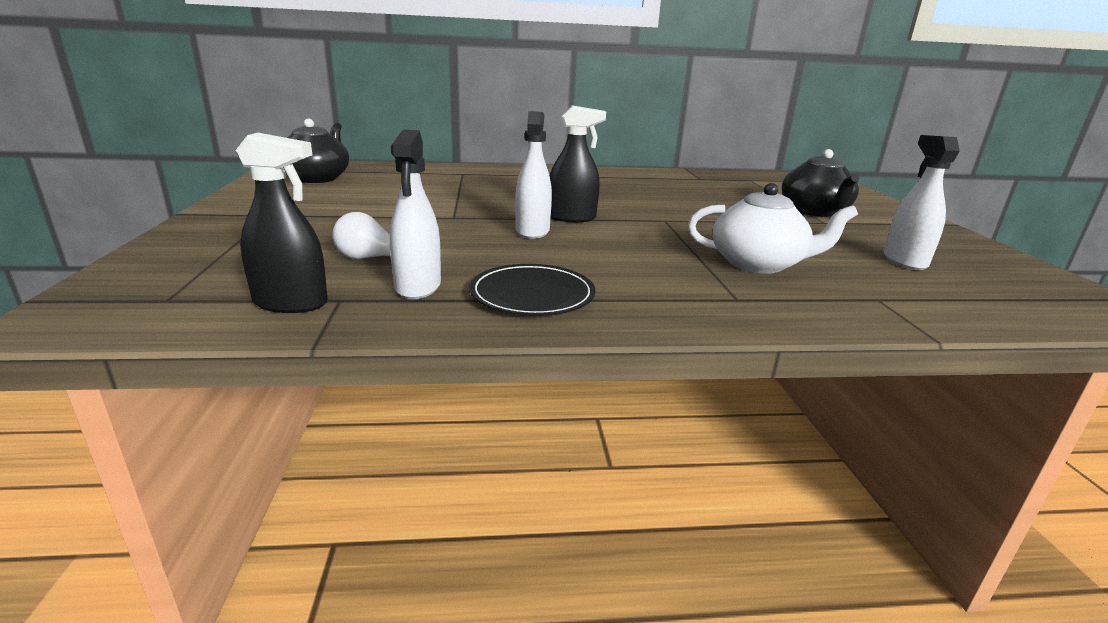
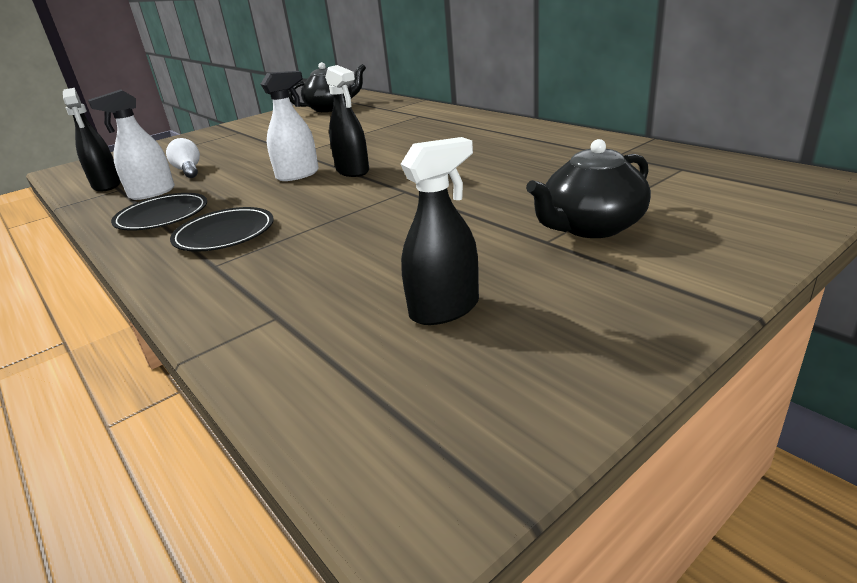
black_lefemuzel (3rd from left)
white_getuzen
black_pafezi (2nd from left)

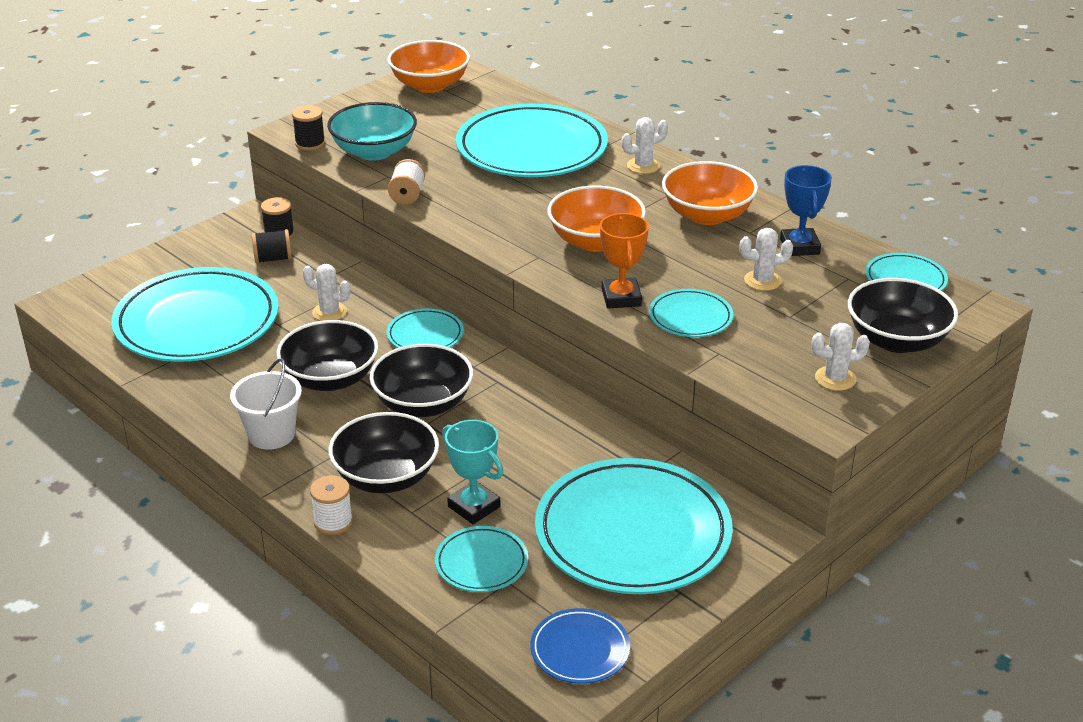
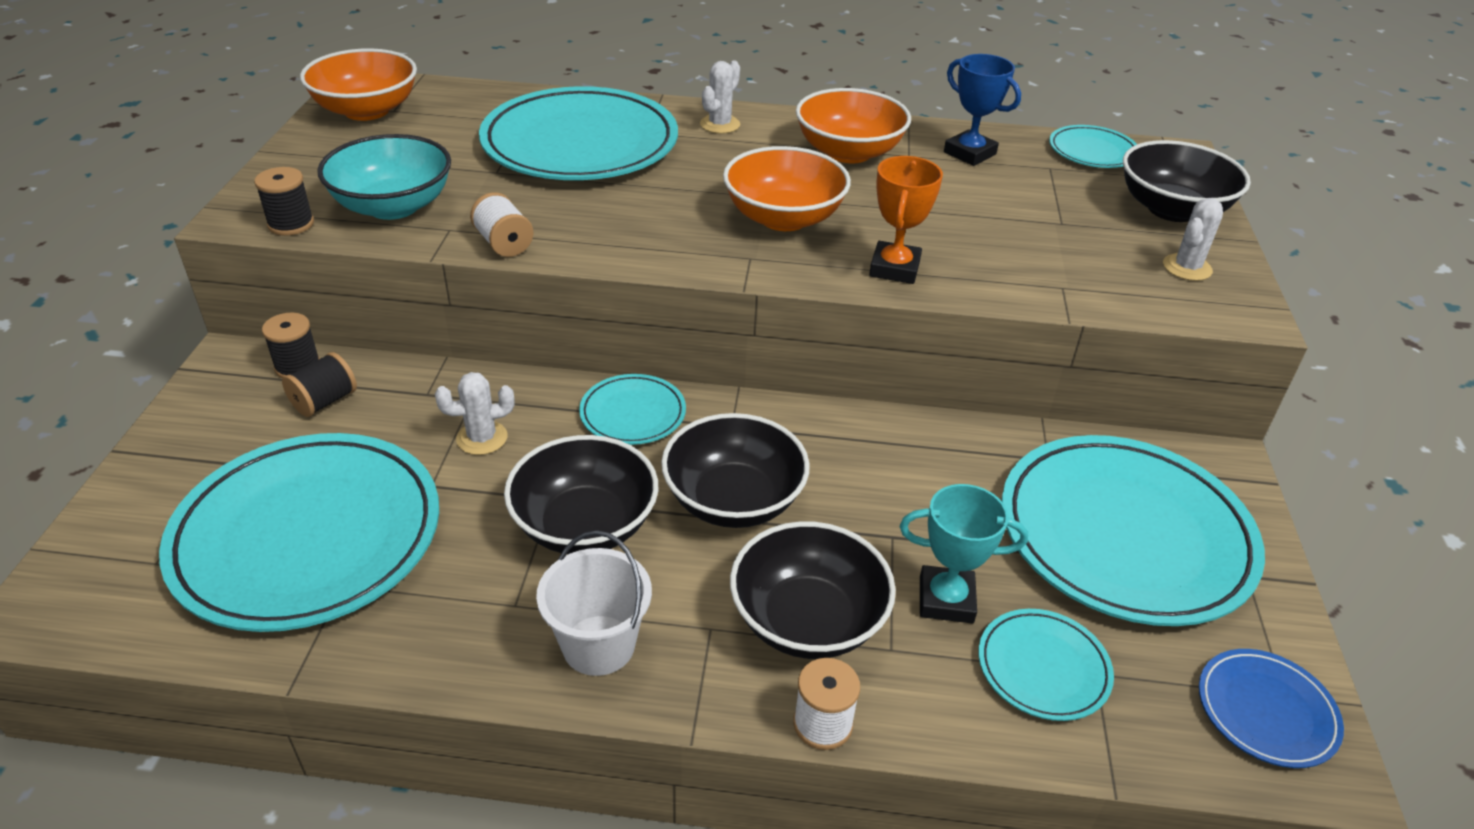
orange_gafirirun
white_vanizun (3rd from left in the first image)
turquoise_pafezi (6th from left in the first image)

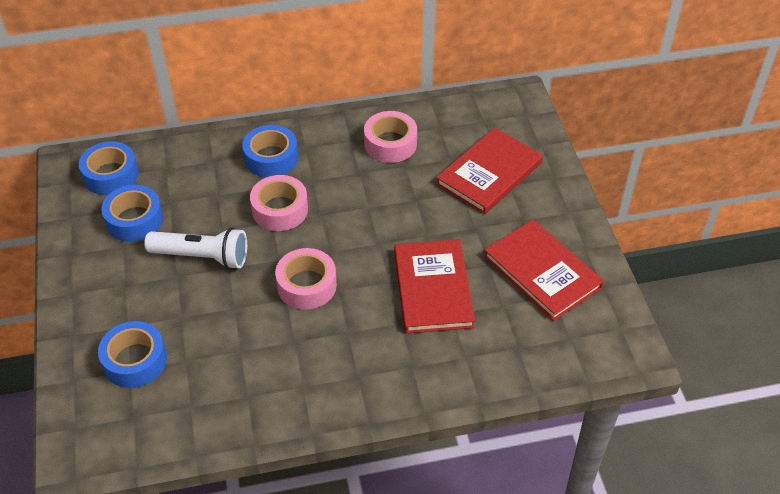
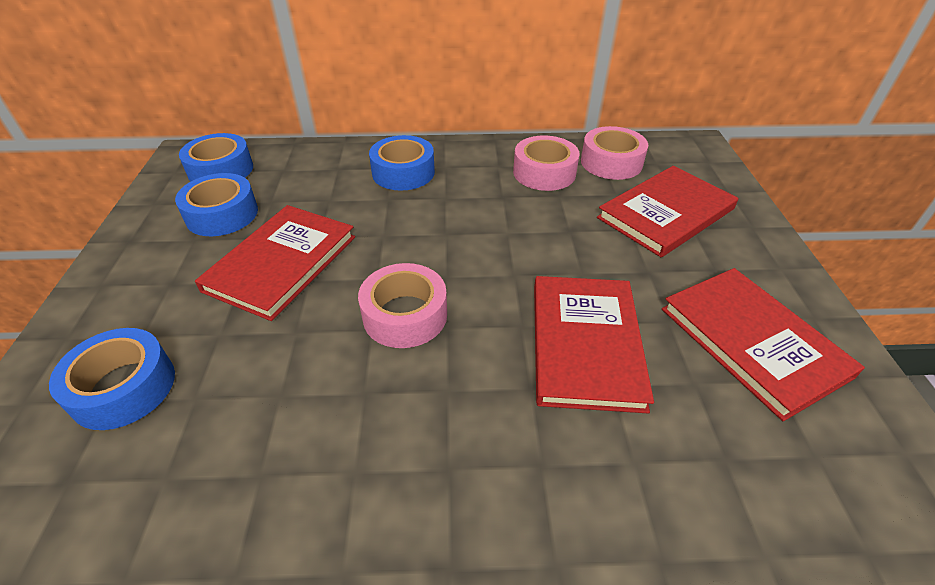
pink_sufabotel (3rd from left)
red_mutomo (1st from left)

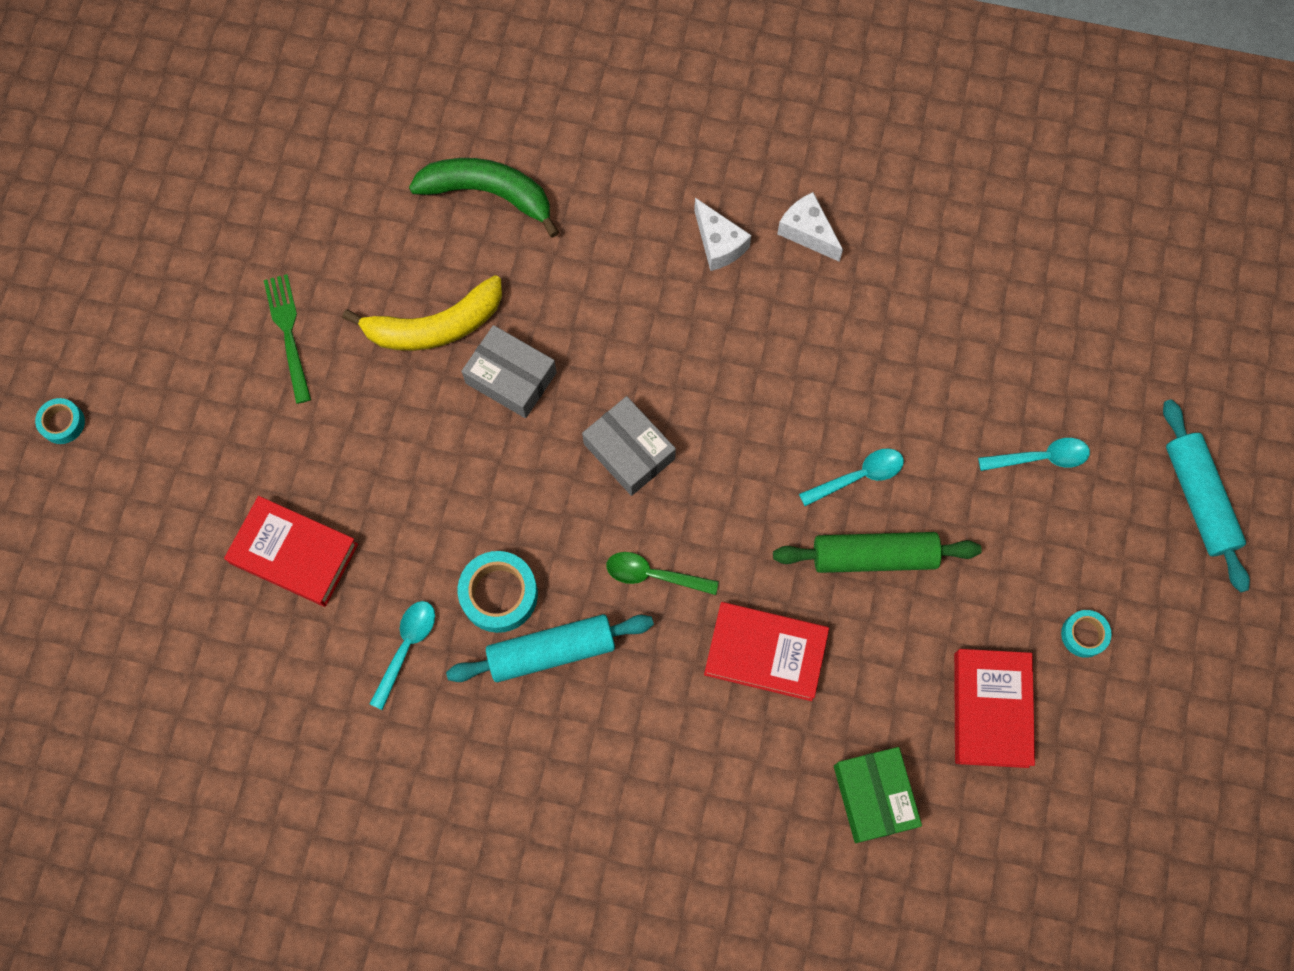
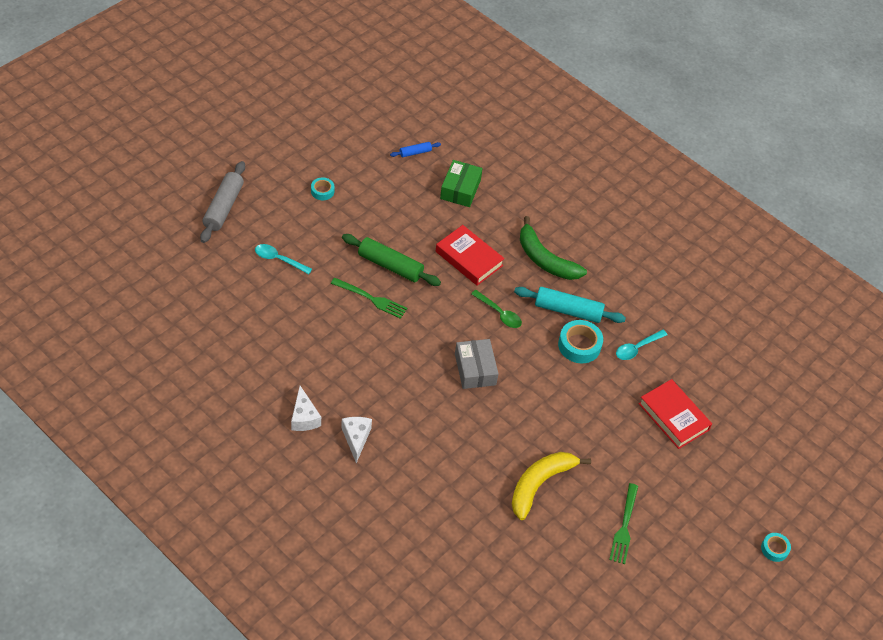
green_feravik
yellow_feravik
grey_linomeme (1st from left in the first image)
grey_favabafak
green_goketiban (1st from left)
red_mutomo (3rd from left in the first image)
blue_favabafak

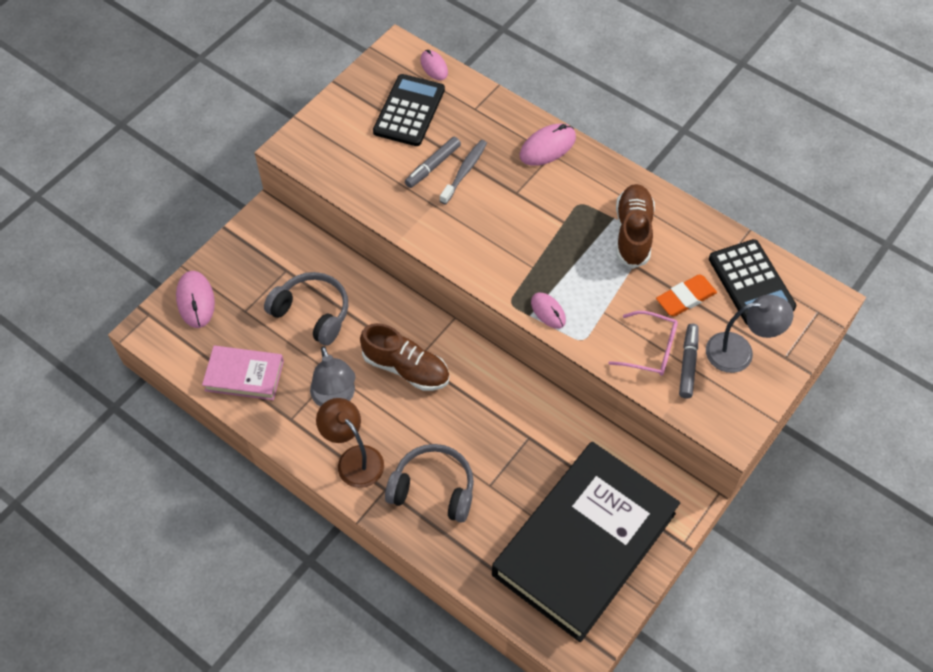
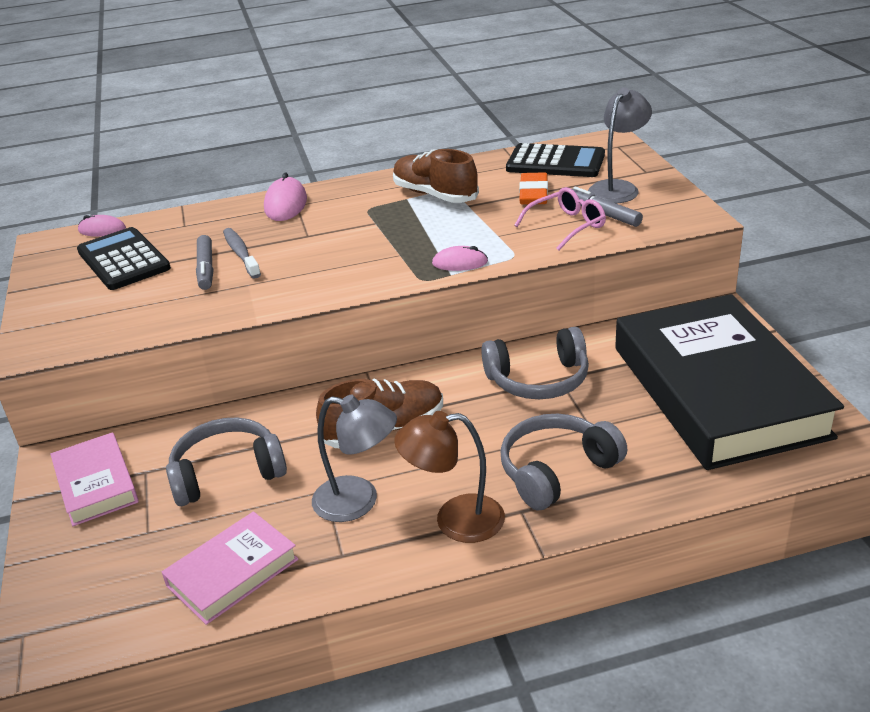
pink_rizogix (1st from left in the first image)
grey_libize (2nd from left)
pink_mutomo (1st from left)

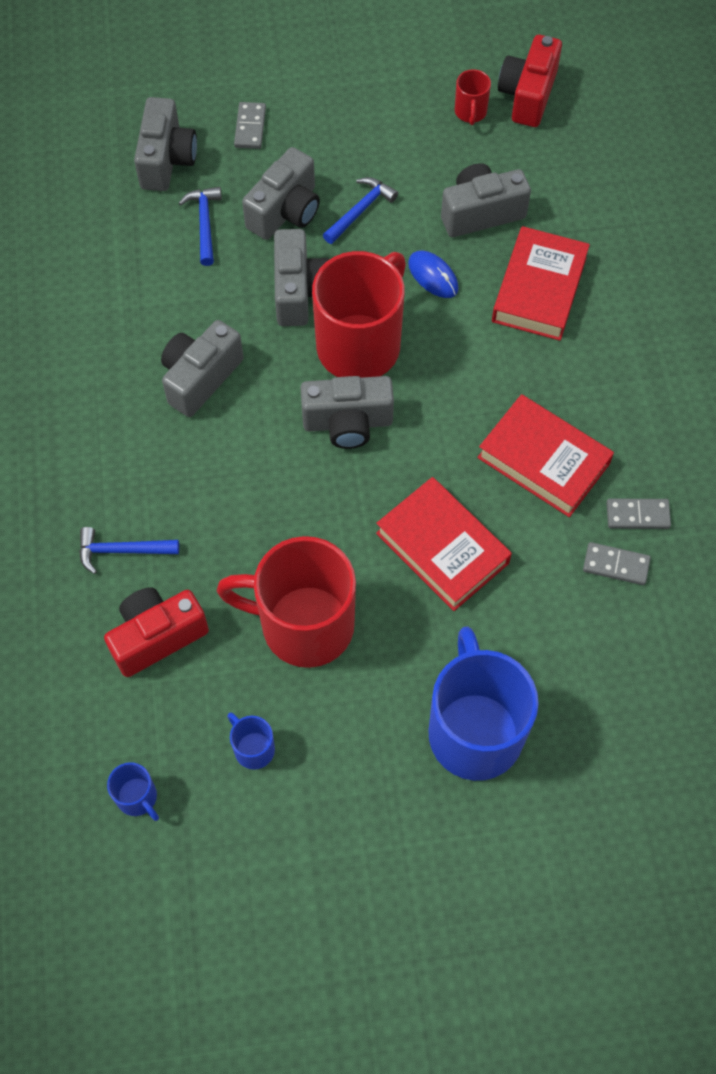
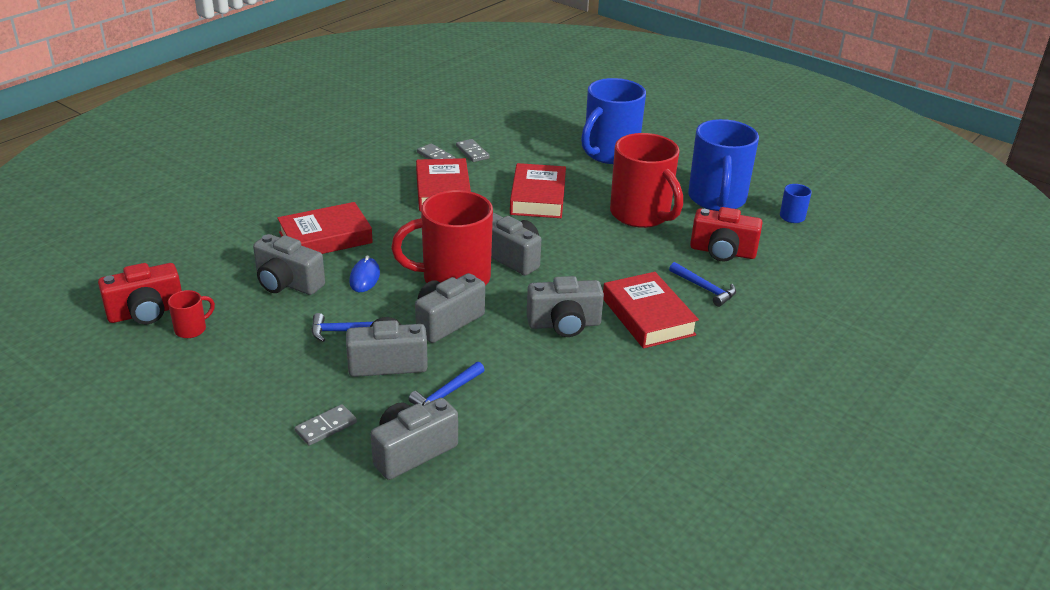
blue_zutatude (2nd from left)
red_mutomo (4th from left)

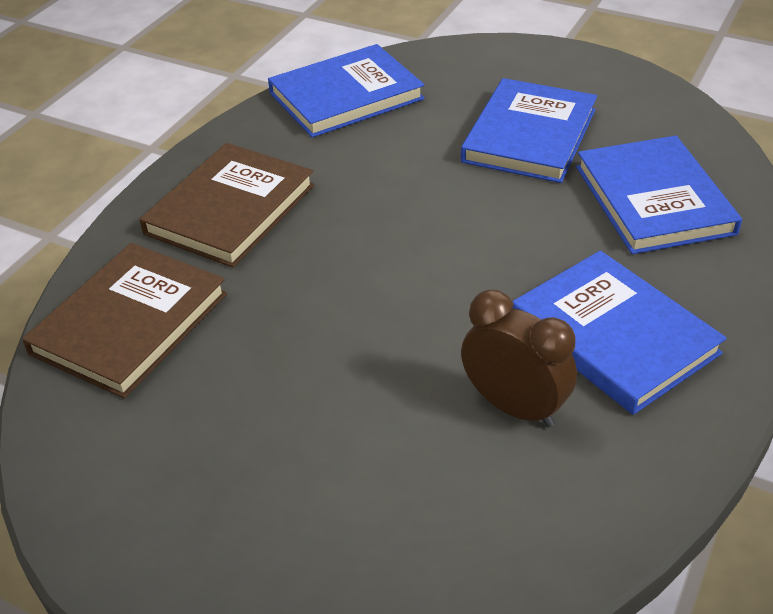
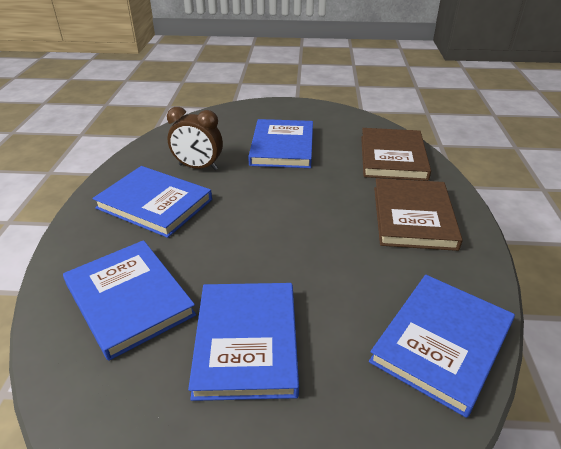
blue_mutomo (4th from left)

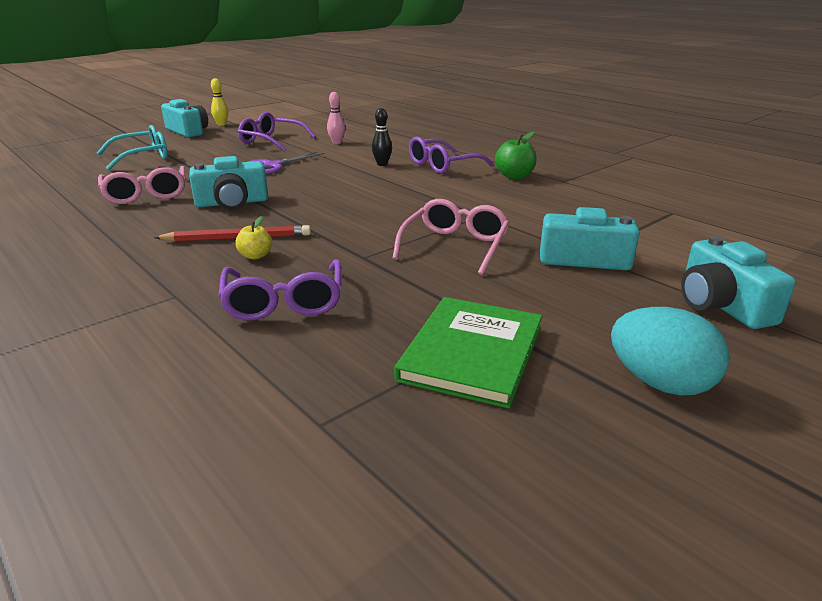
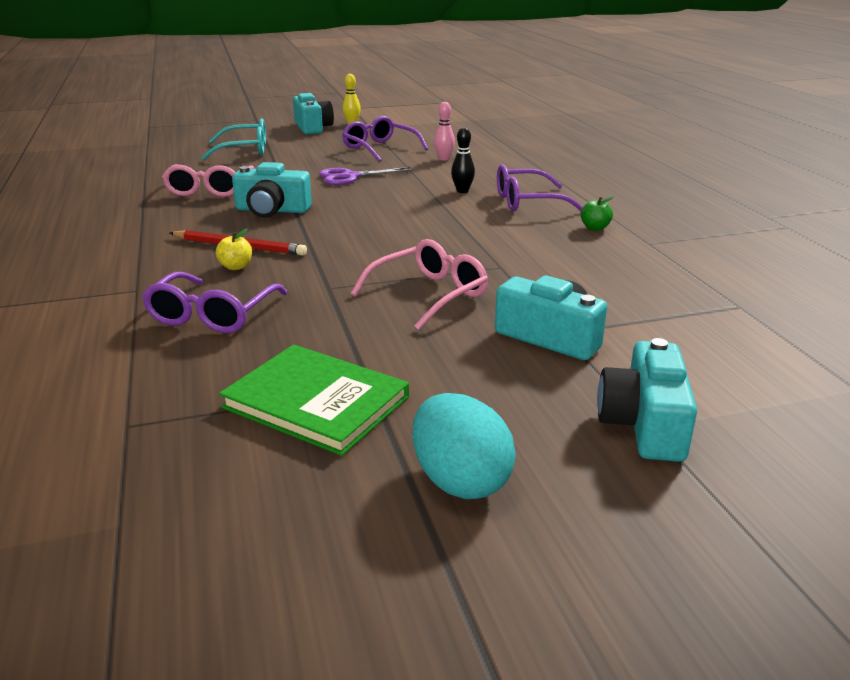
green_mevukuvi
green_mutomo

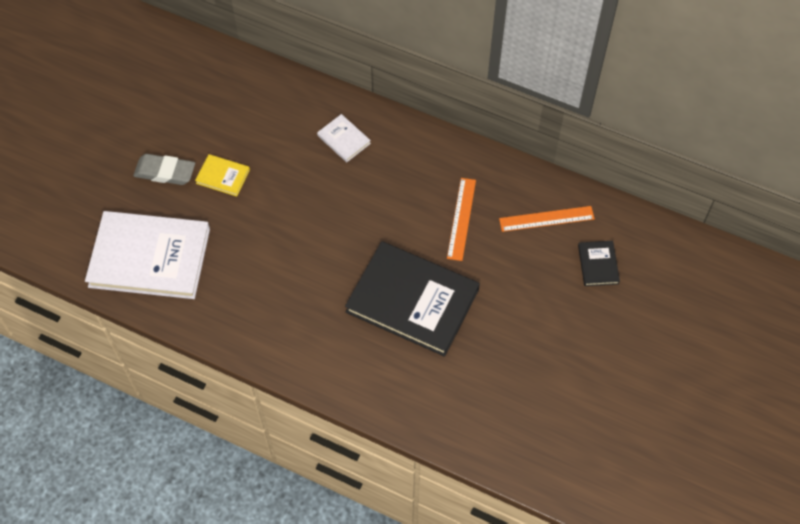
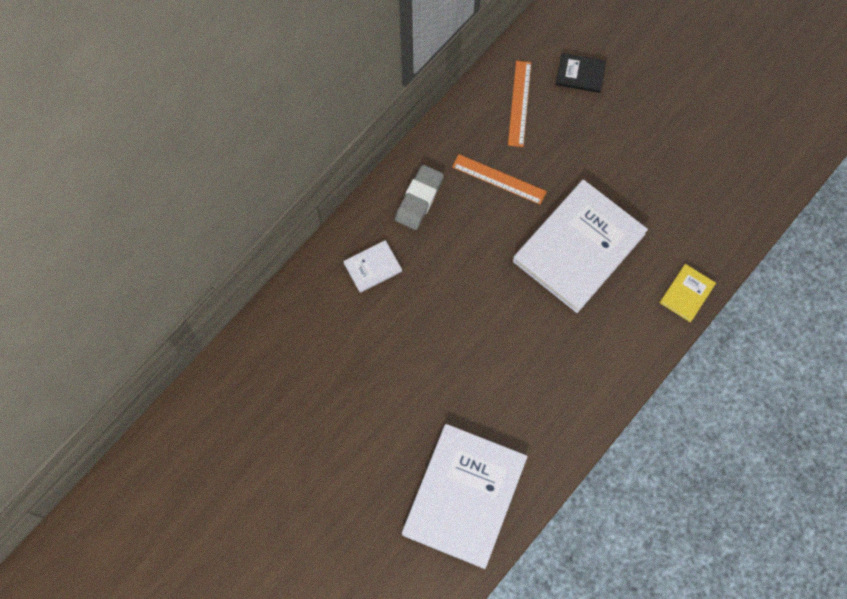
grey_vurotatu
yellow_mutomo
white_mutomo (3rd from left)

